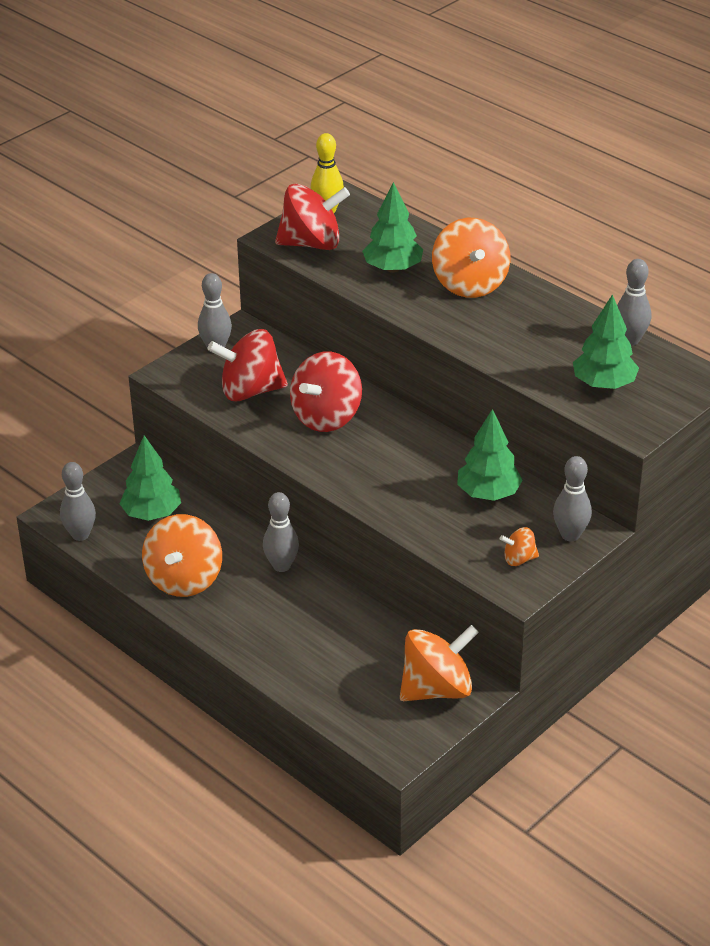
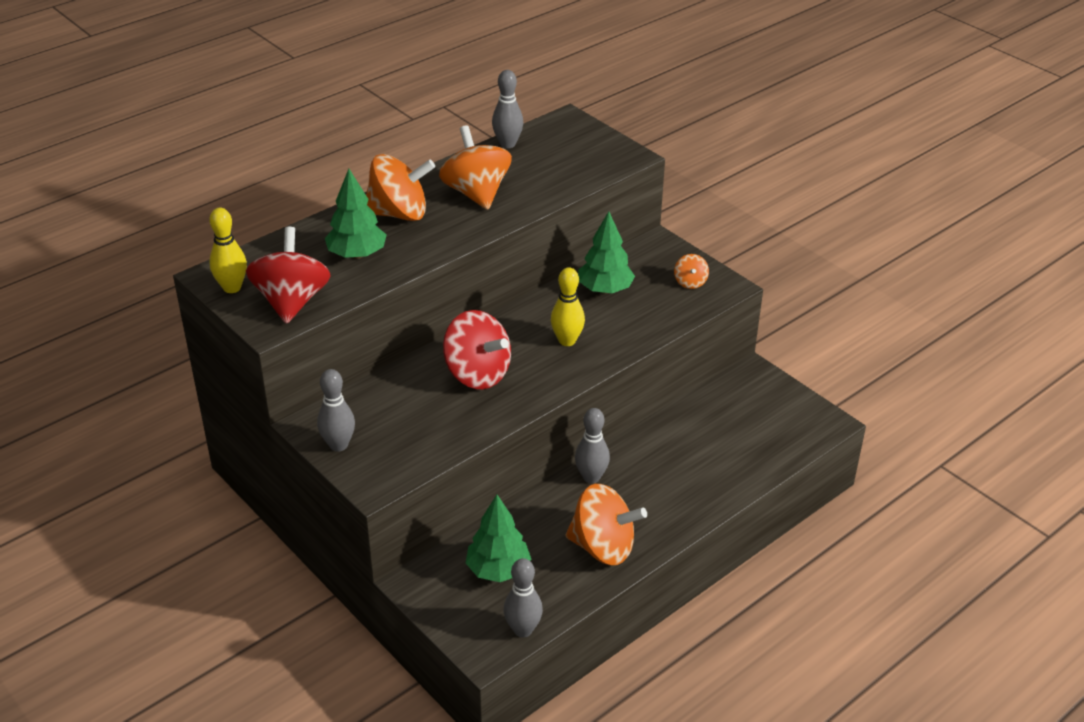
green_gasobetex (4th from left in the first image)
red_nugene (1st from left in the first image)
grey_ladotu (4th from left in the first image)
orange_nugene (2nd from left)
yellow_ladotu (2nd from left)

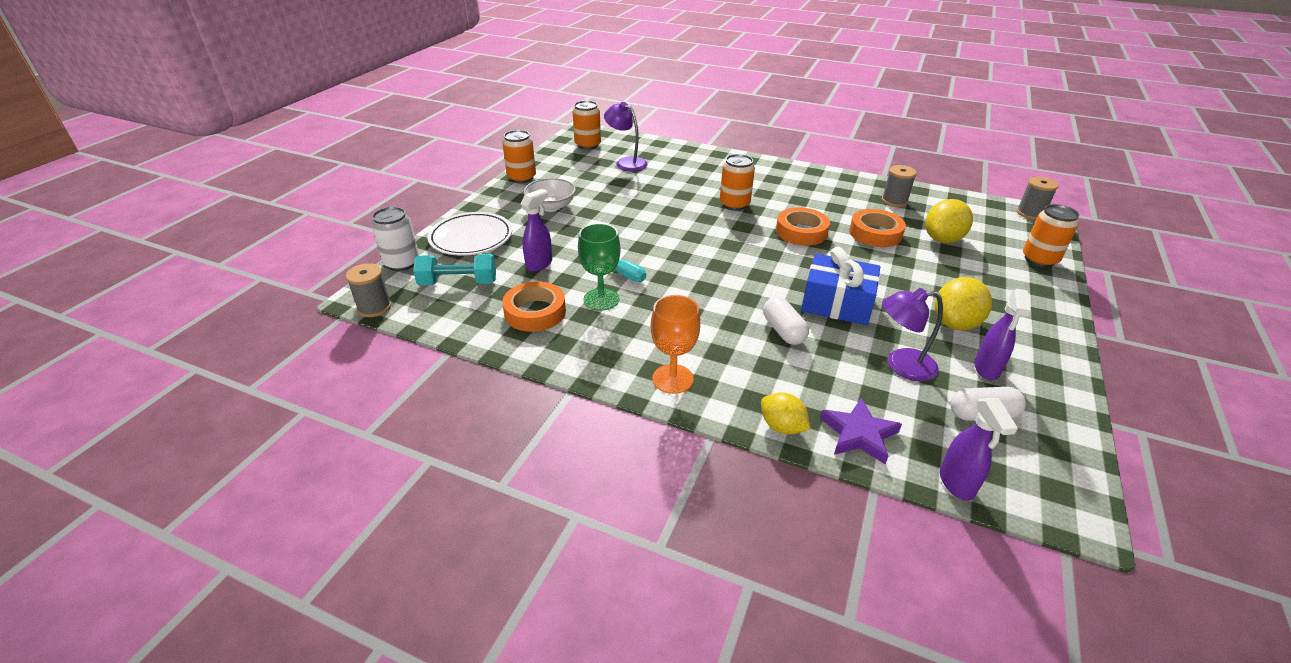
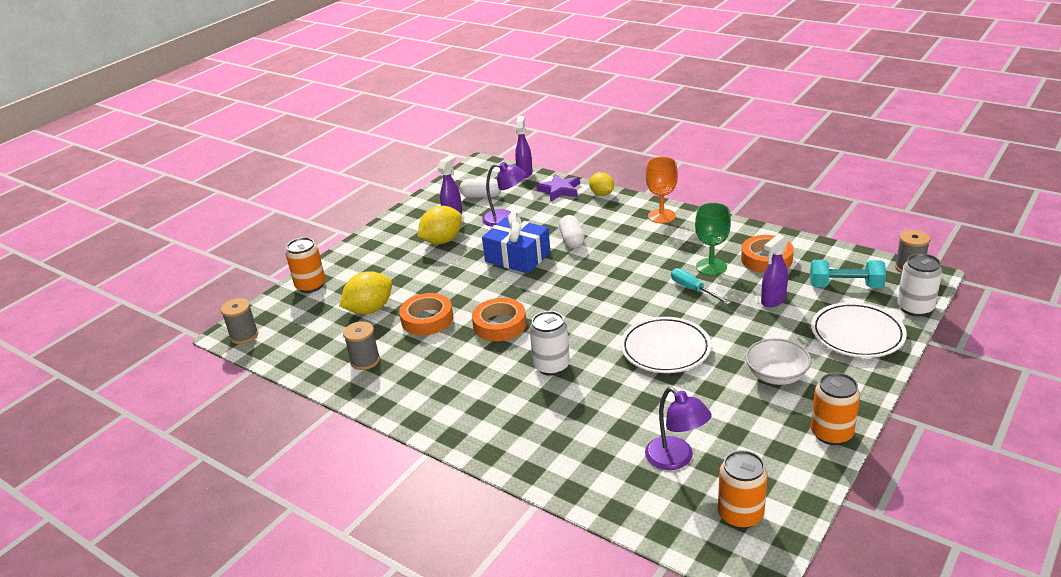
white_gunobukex (1st from left)
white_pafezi (1st from left)

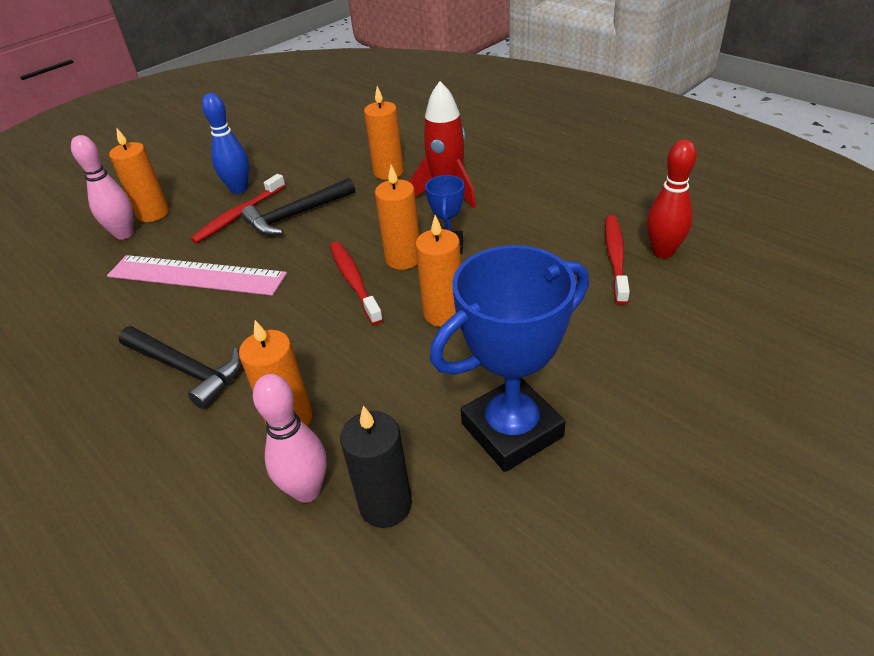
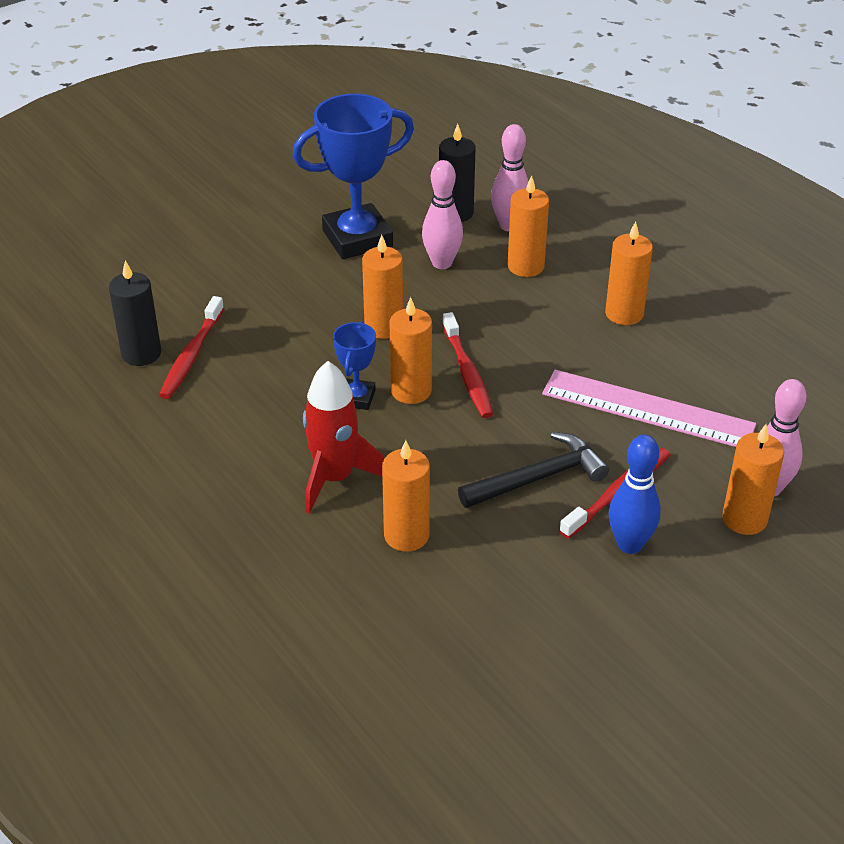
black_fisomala (1st from left)
orange_fisomala (5th from left)
pink_ladotu (1st from left)

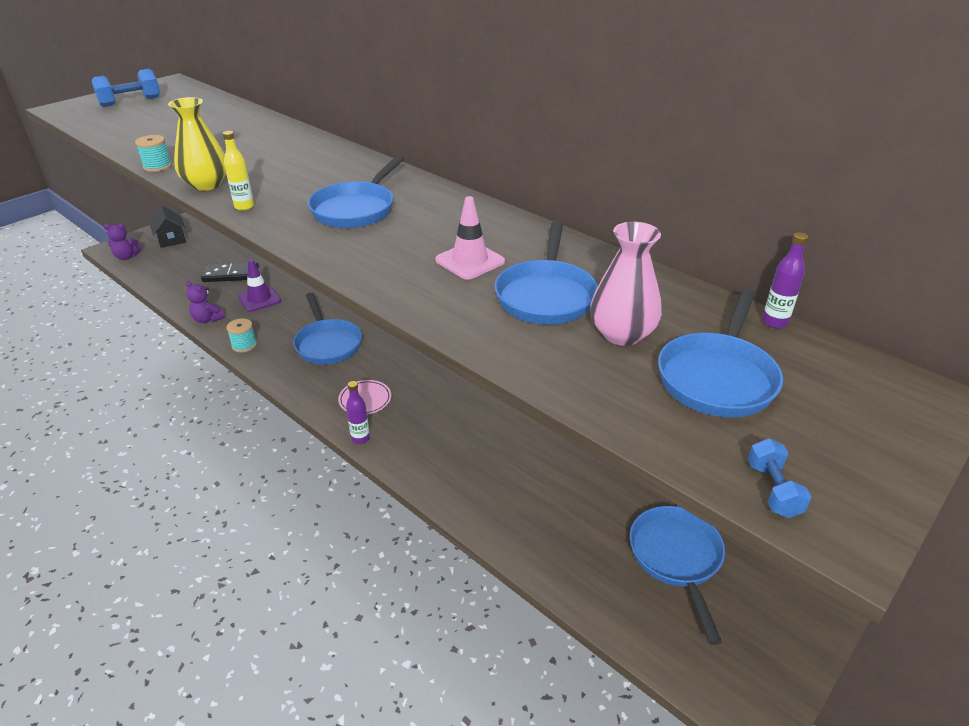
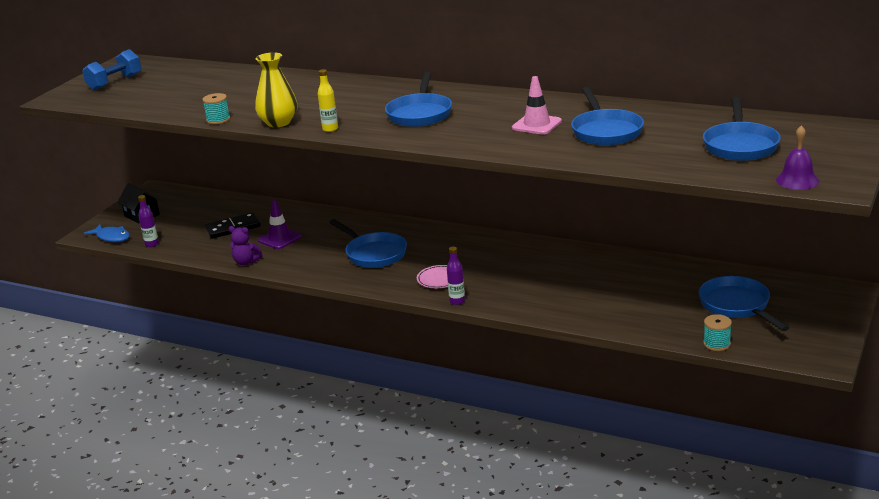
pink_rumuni
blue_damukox
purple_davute (1st from left)
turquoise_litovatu (2nd from left)
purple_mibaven

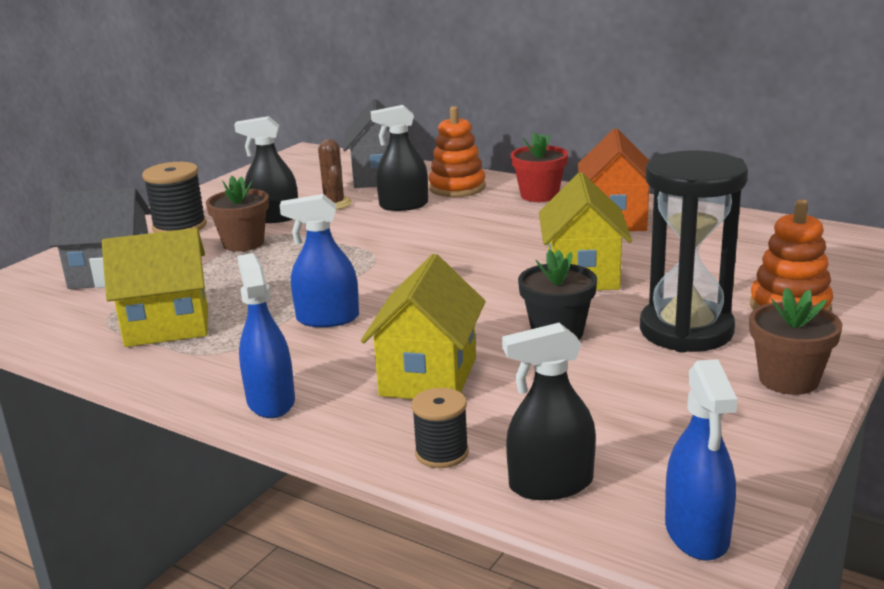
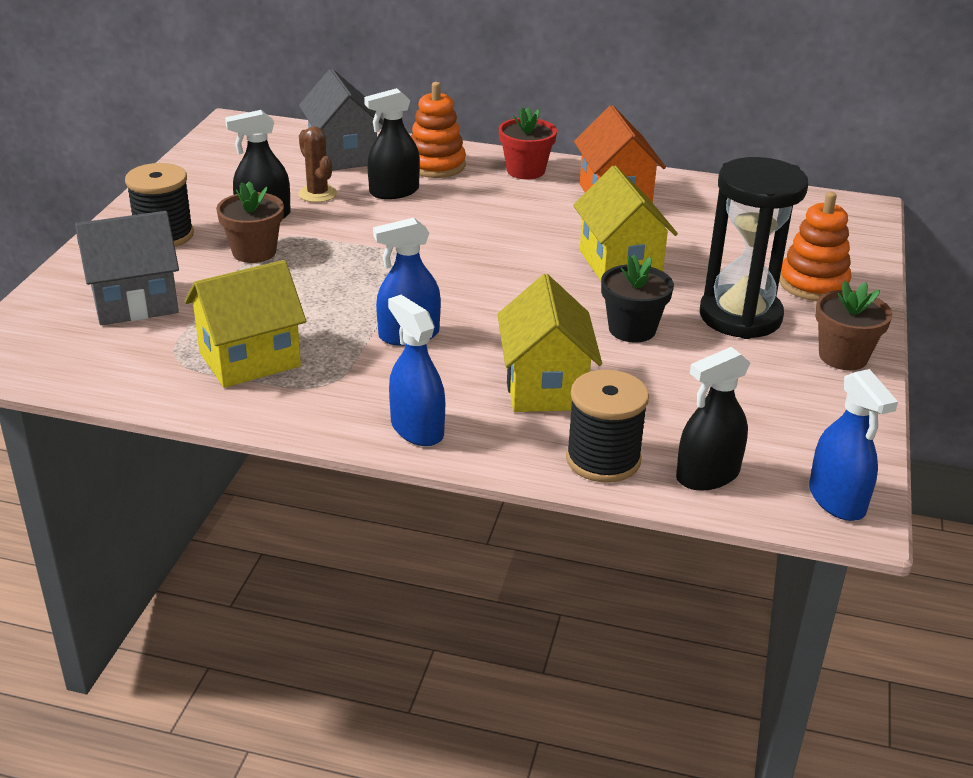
black_litovatu (2nd from left)

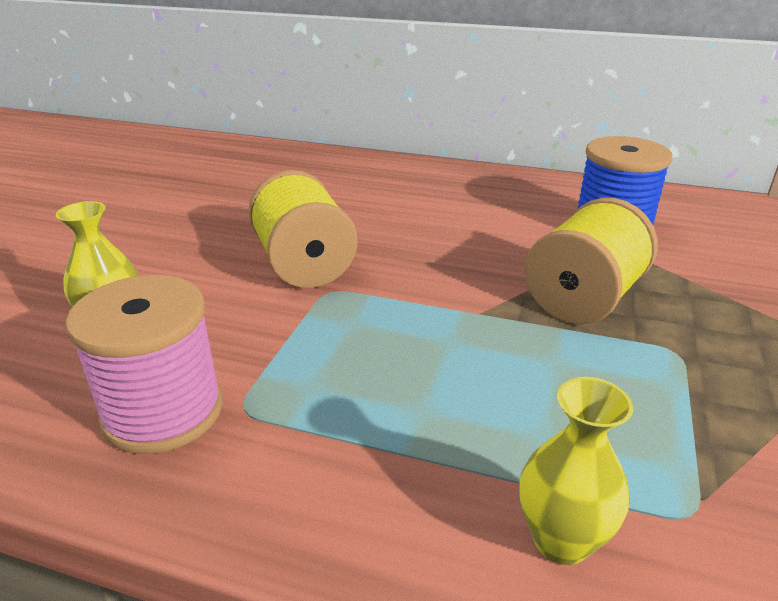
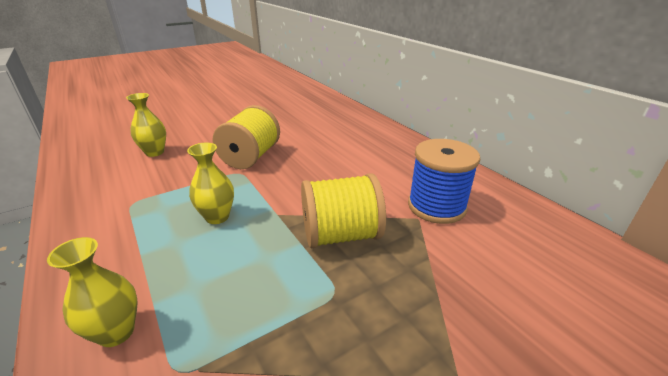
pink_litovatu
yellow_rumuni (3rd from left)

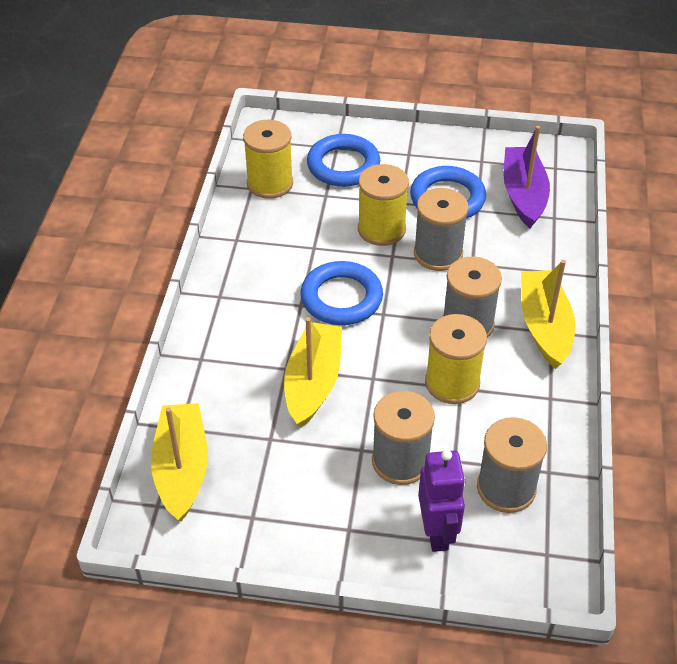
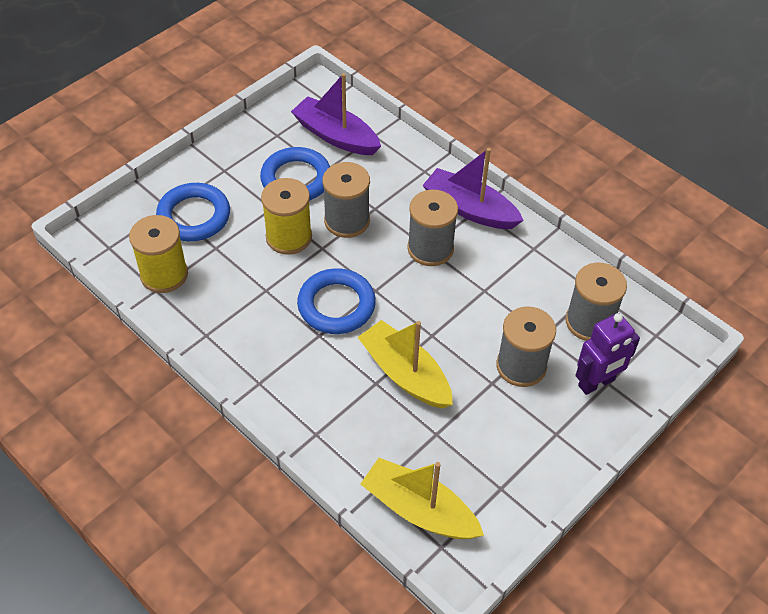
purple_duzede (2nd from left)
yellow_litovatu (3rd from left in the first image)
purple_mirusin

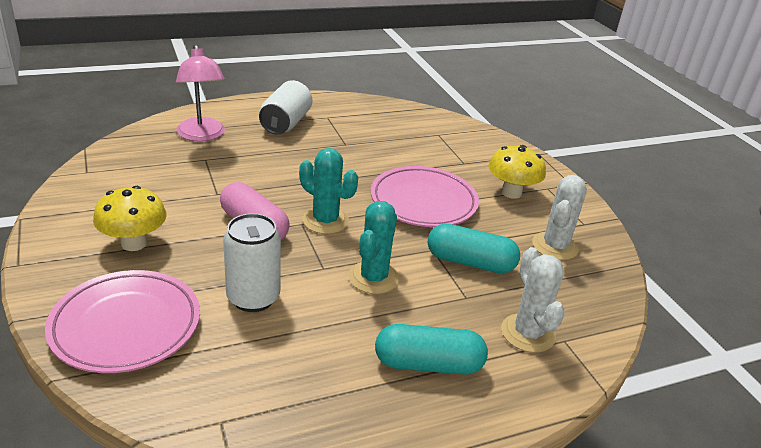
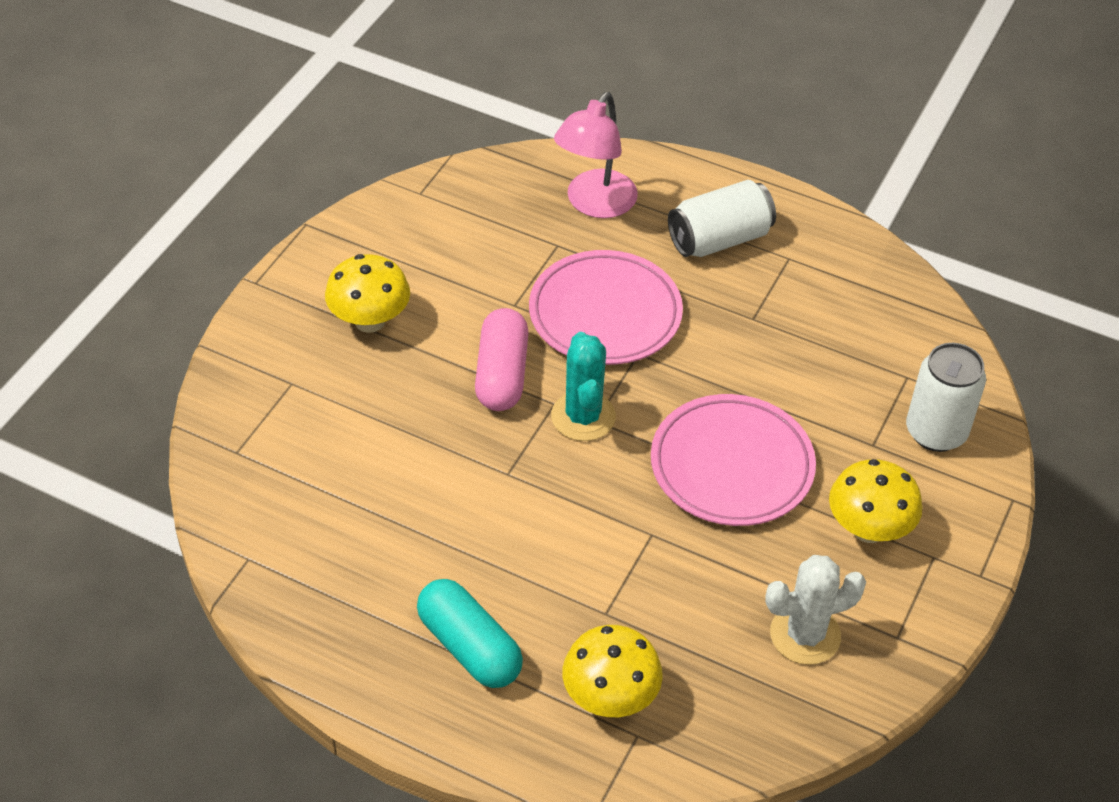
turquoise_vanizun (2nd from left in the first image)
white_gunobukex (2nd from left)
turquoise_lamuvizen (2nd from left in the first image)
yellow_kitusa (2nd from left)
pink_pafezi (1st from left)

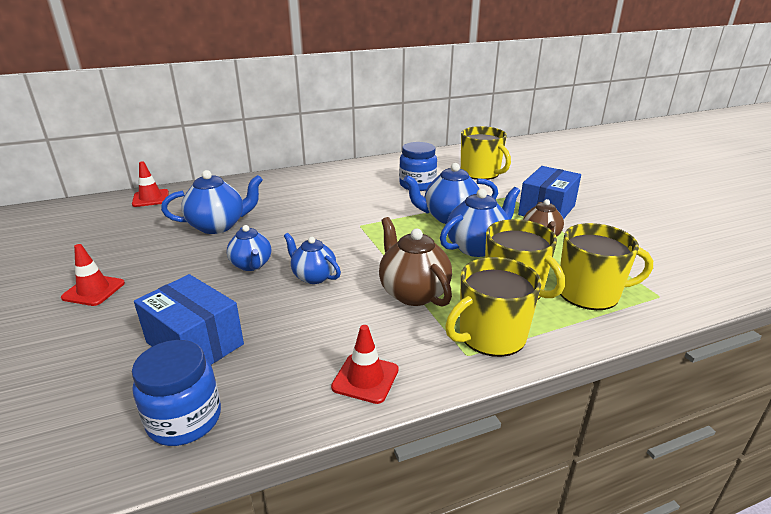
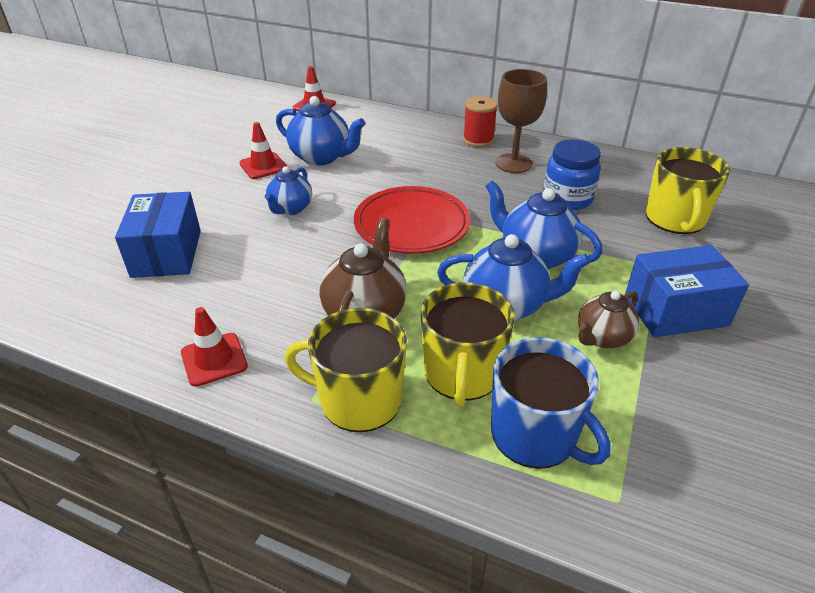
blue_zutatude
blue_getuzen (3rd from left in the first image)
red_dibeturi (2nd from left)
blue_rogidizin (1st from left in the first image)
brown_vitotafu
red_litovatu
red_pafezi

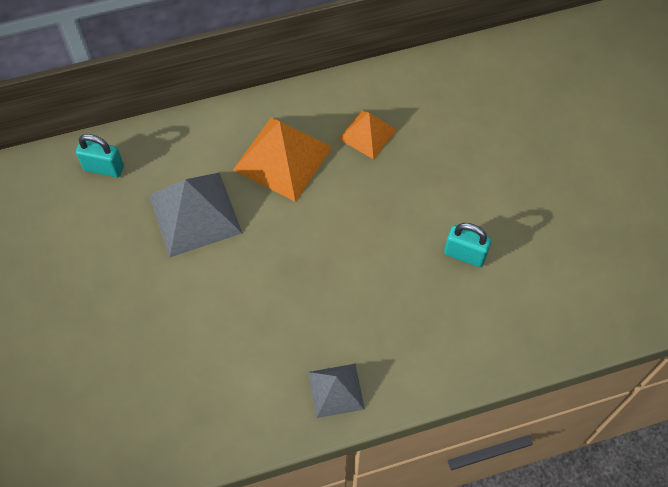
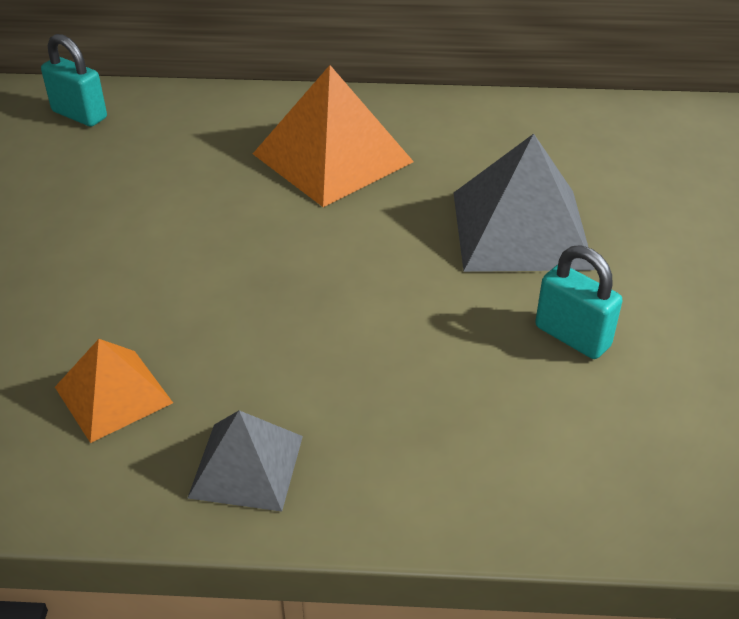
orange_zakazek (1st from left)
grey_zakazek (2nd from left)

